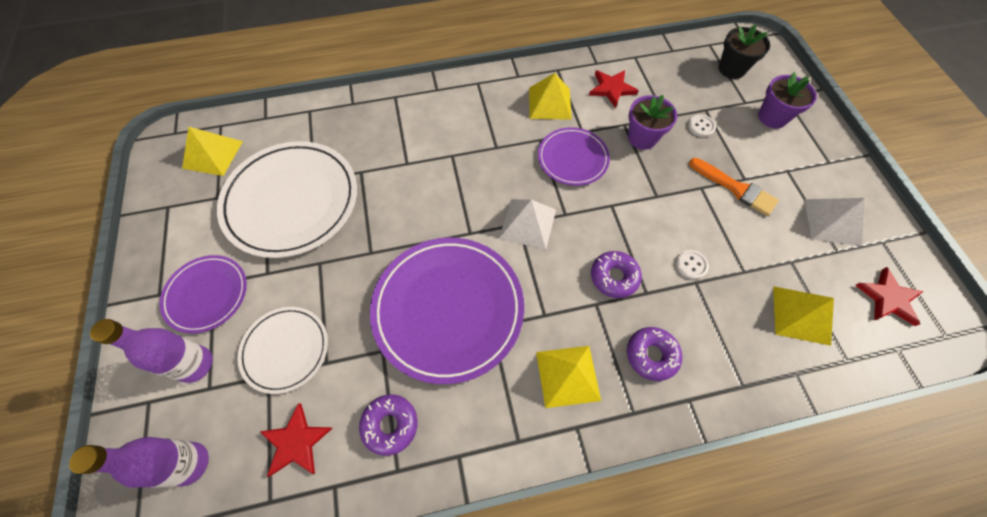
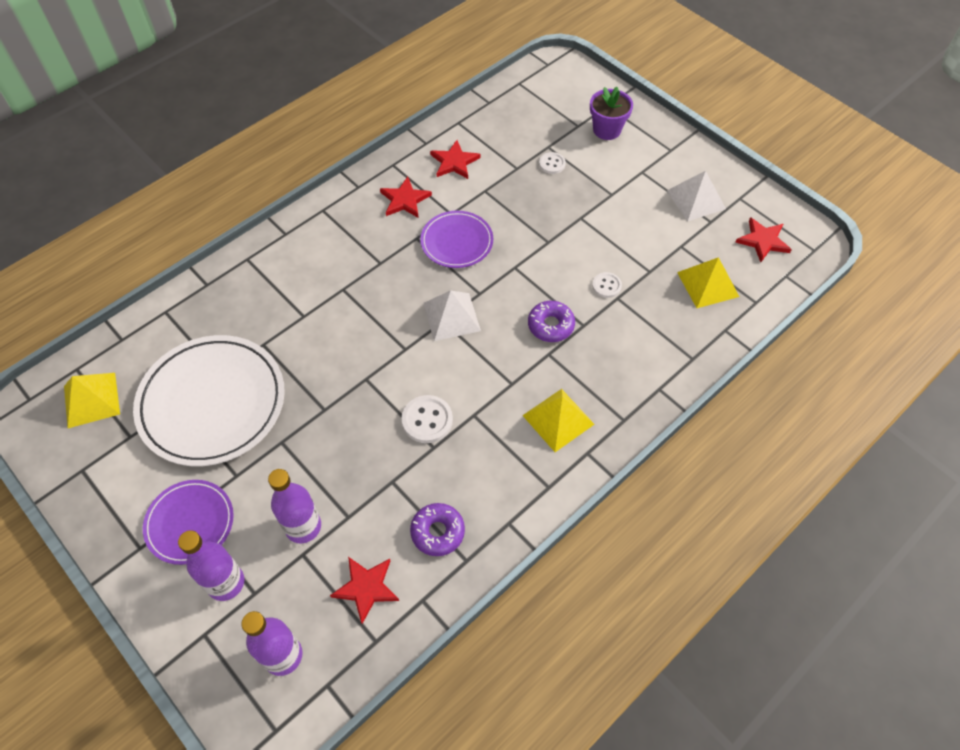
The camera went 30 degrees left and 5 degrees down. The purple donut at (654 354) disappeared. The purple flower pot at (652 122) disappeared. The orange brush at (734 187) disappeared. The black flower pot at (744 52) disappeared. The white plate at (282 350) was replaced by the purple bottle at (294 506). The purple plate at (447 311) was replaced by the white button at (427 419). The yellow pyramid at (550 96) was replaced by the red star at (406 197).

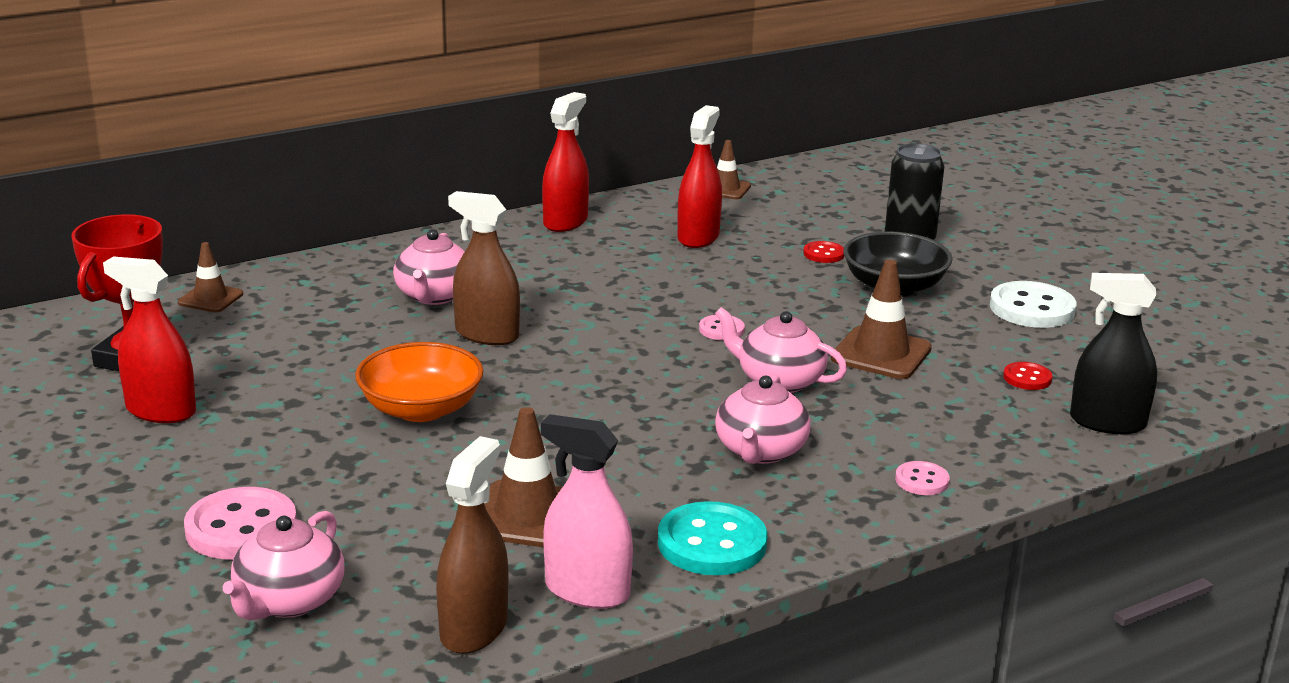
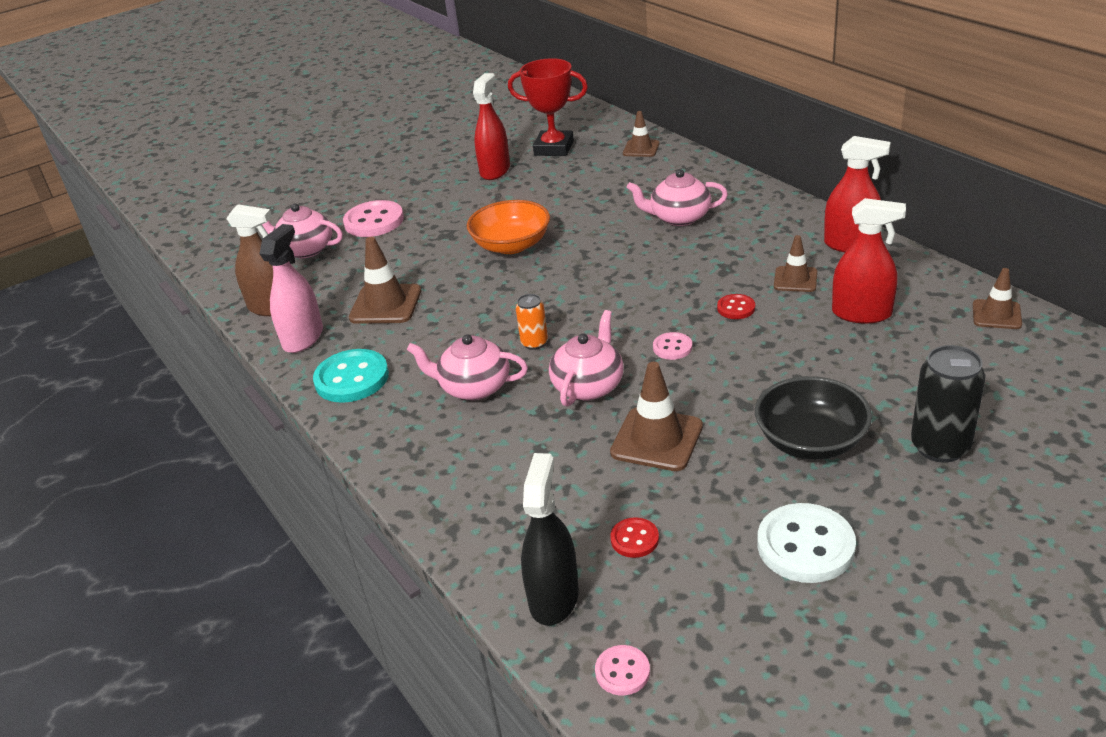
The camera went 90 degrees right and 10 degrees up. The brown spray bottle at (484 268) disappeared. The orange can at (532 322) appeared. The brown traffic cone at (795 263) appeared. The red button moved from (824 252) to (736 306). The pink button moved from (922 478) to (622 670).

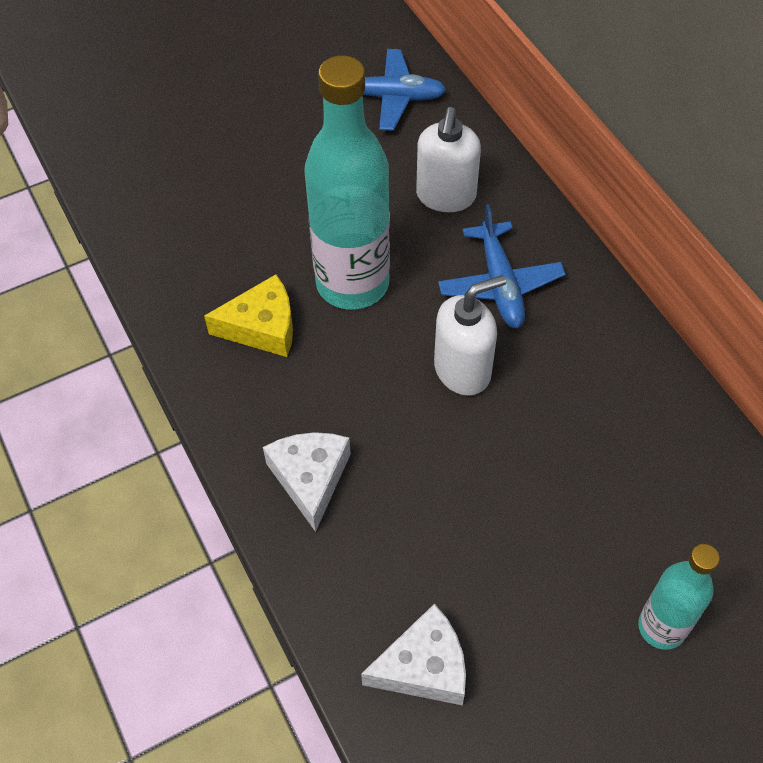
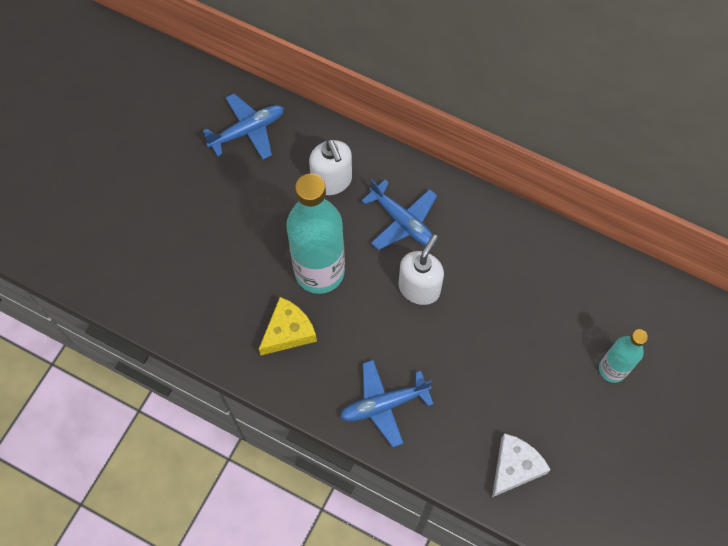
The camera went 35 degrees left and 10 degrees up. The white cheese at (307 482) was replaced by the blue plane at (387 403).

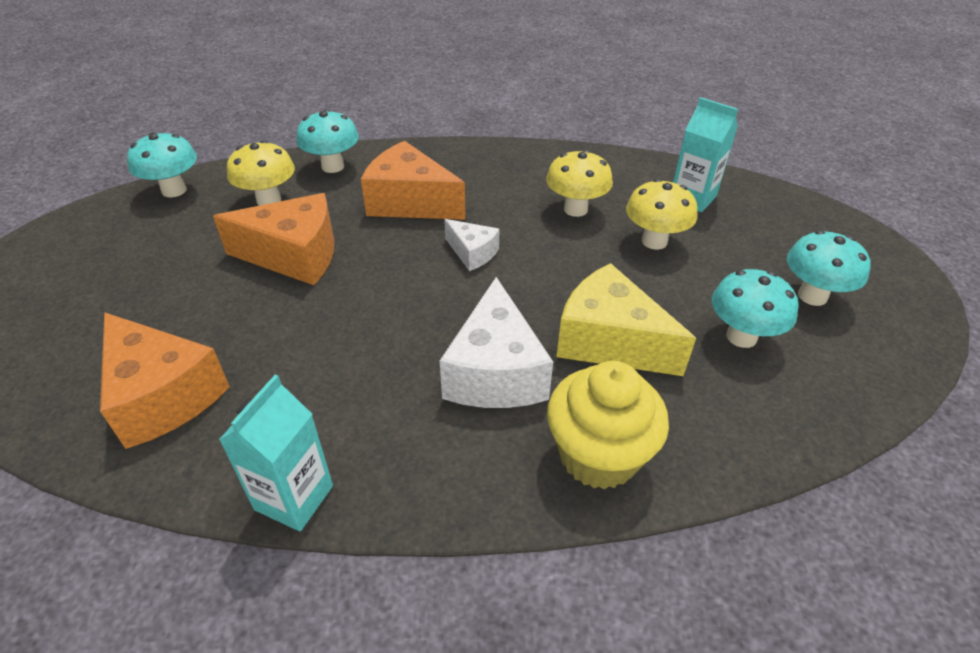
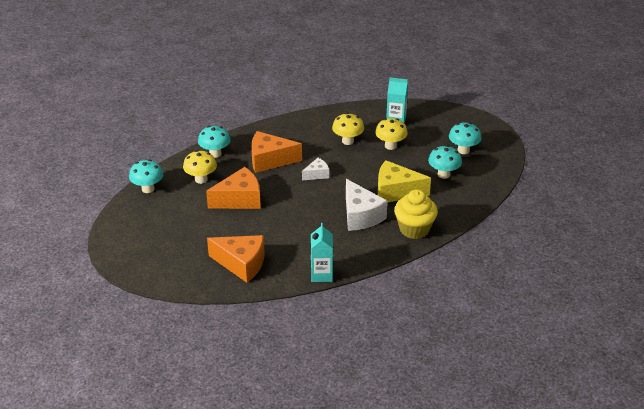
The camera went 25 degrees left and 5 degrees down. The white cheese at (471 245) turned 45 degrees counterclockwise.

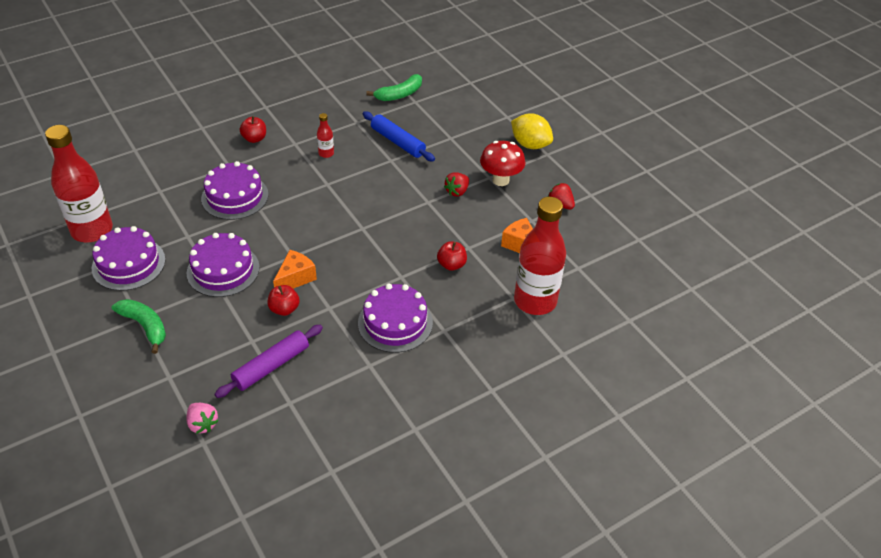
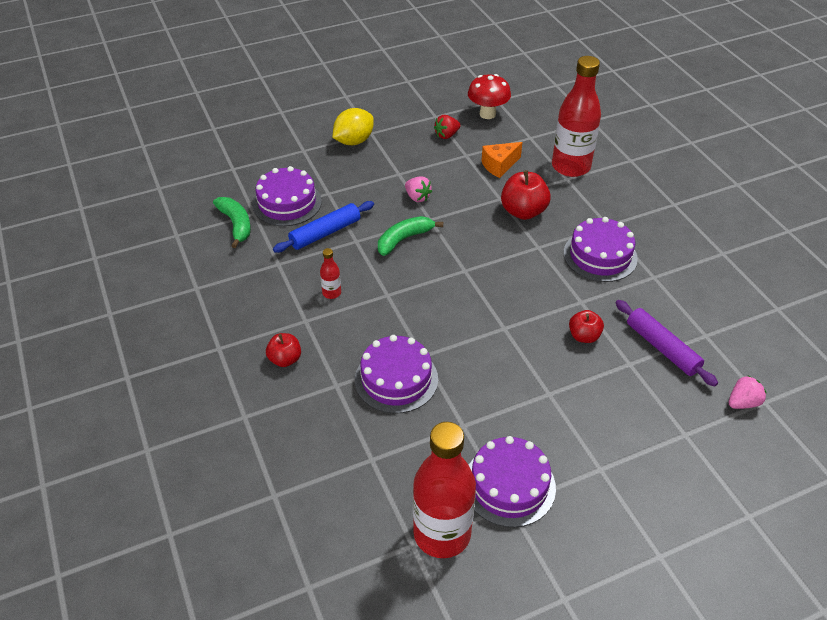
The camera went 80 degrees left and 0 degrees up. The orange cheese at (295 269) disappeared. The green banana moved from (138 326) to (410 236). The purple cake moved from (223 265) to (287 196). The red mushroom moved from (503 163) to (489 96). The red strawberry at (456 184) became the pink strawberry at (418 189). The red apple at (452 256) changed to 1.63 times the size.

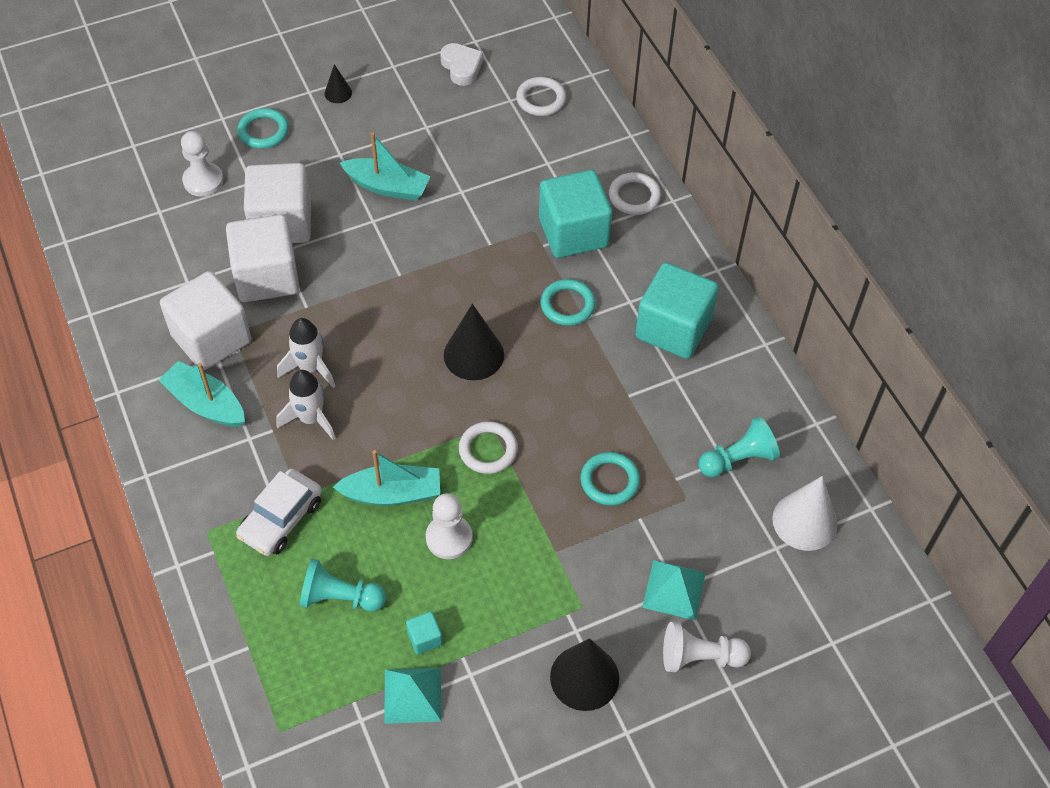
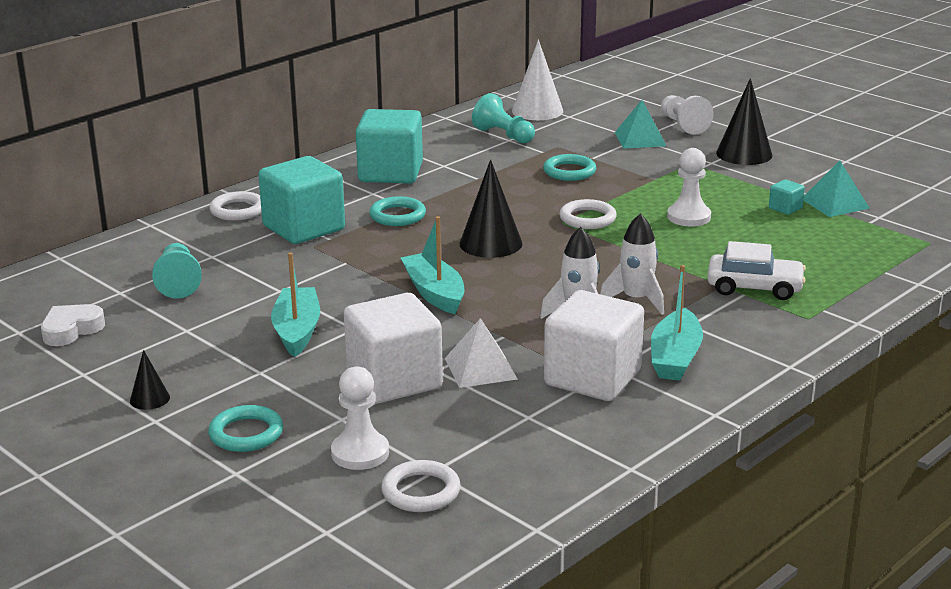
The camera went 110 degrees left and 30 degrees down. The turquoise pawn moved from (343 585) to (177 271). The turquoise boat moved from (386 478) to (432 265). The white ring moved from (541 96) to (421 486). The white cube at (262 258) was replaced by the white pyramid at (481 353).

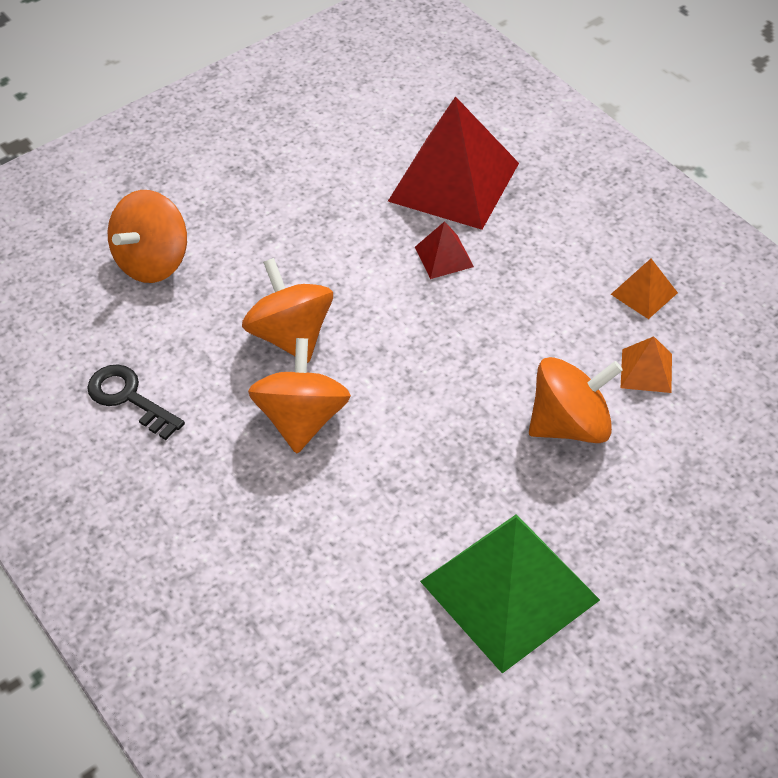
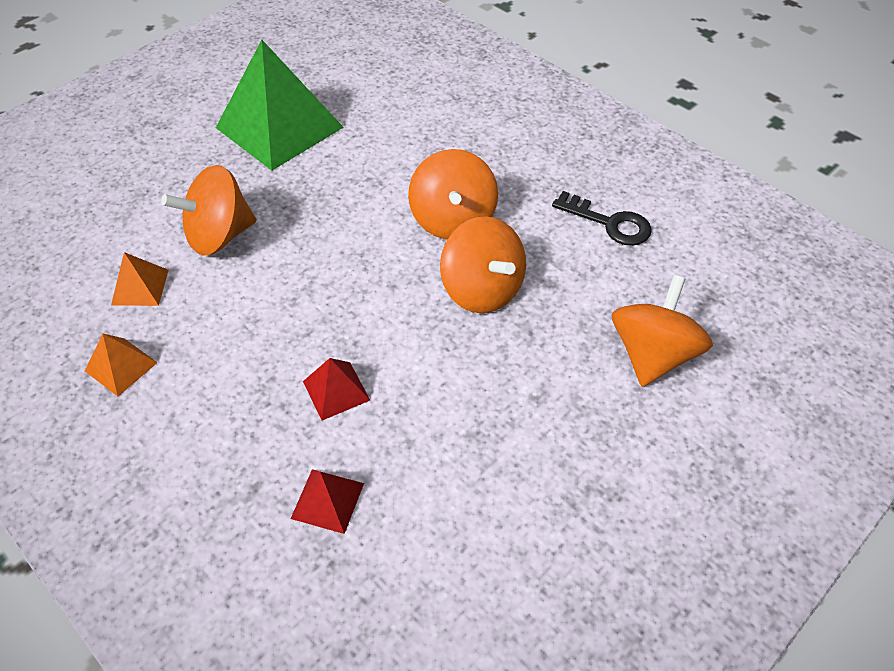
The camera went 170 degrees right and 0 degrees up. The red pyramid at (453 163) changed to 0.44 times the size.

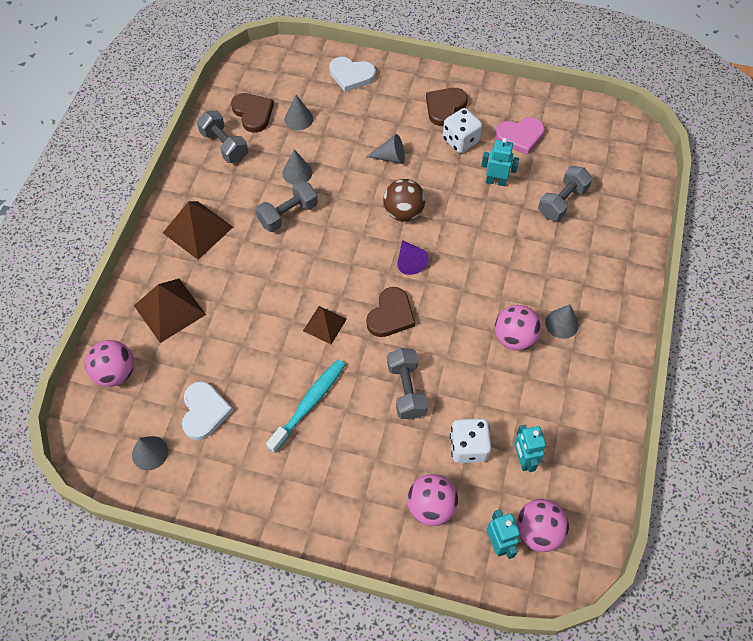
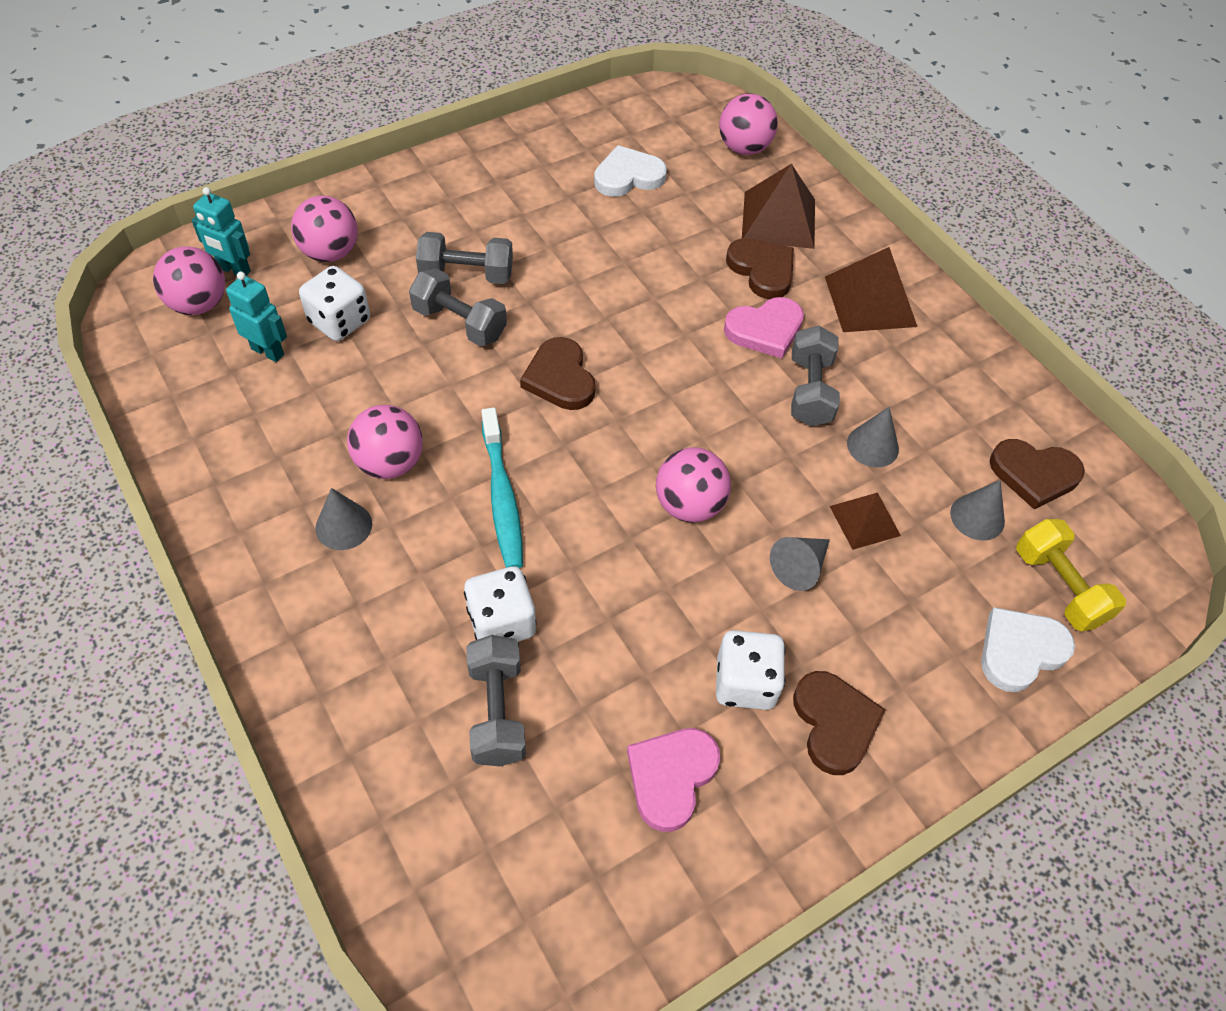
The camera went 130 degrees right and 5 degrees down. The grey cone at (150 453) disappeared. The purple cone at (413 257) disappeared. The turquoise robot at (500 162) disappeared. The white dice at (500 604) appeared. The pink heart at (764 327) appeared. The brown heart at (760 268) appeared. The yellow dumbbell at (1071 575) appeared. The grey dumbbell moved from (222 137) to (464 258). The turquoise toothbrush moved from (305 406) to (502 488). The brown pyramid moved from (325 325) to (865 521). The brown ball at (404 200) became the pink ball at (693 484). The white heart at (207 410) turned 120 degrees clockwise.

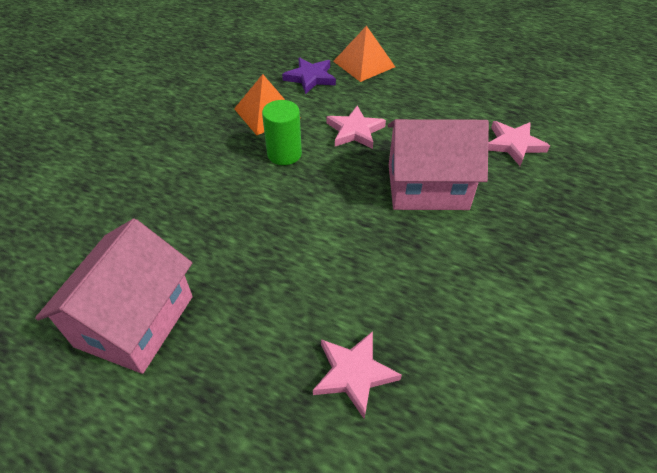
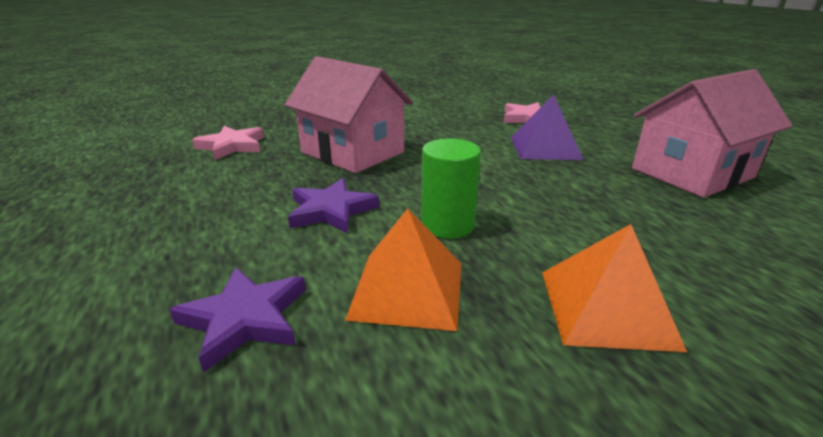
The camera went 140 degrees left and 20 degrees down. The purple pyramid at (547 127) appeared. The orange pyramid moved from (364 54) to (614 288). The pink star at (356 127) became the purple star at (333 206).

